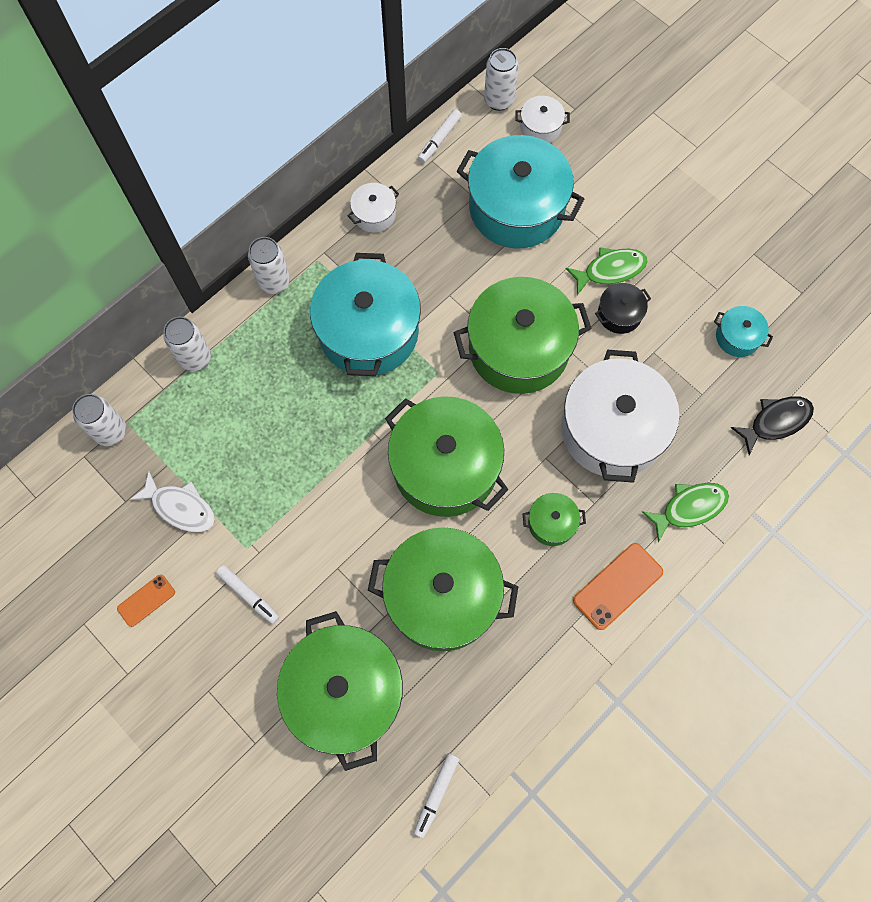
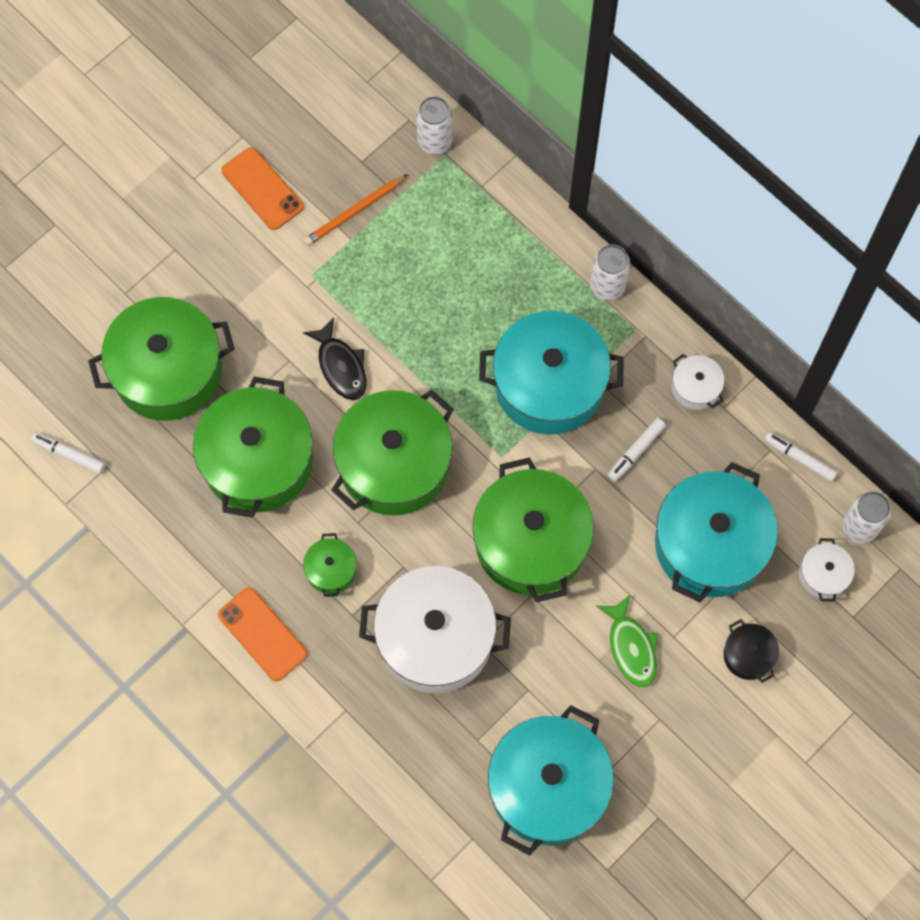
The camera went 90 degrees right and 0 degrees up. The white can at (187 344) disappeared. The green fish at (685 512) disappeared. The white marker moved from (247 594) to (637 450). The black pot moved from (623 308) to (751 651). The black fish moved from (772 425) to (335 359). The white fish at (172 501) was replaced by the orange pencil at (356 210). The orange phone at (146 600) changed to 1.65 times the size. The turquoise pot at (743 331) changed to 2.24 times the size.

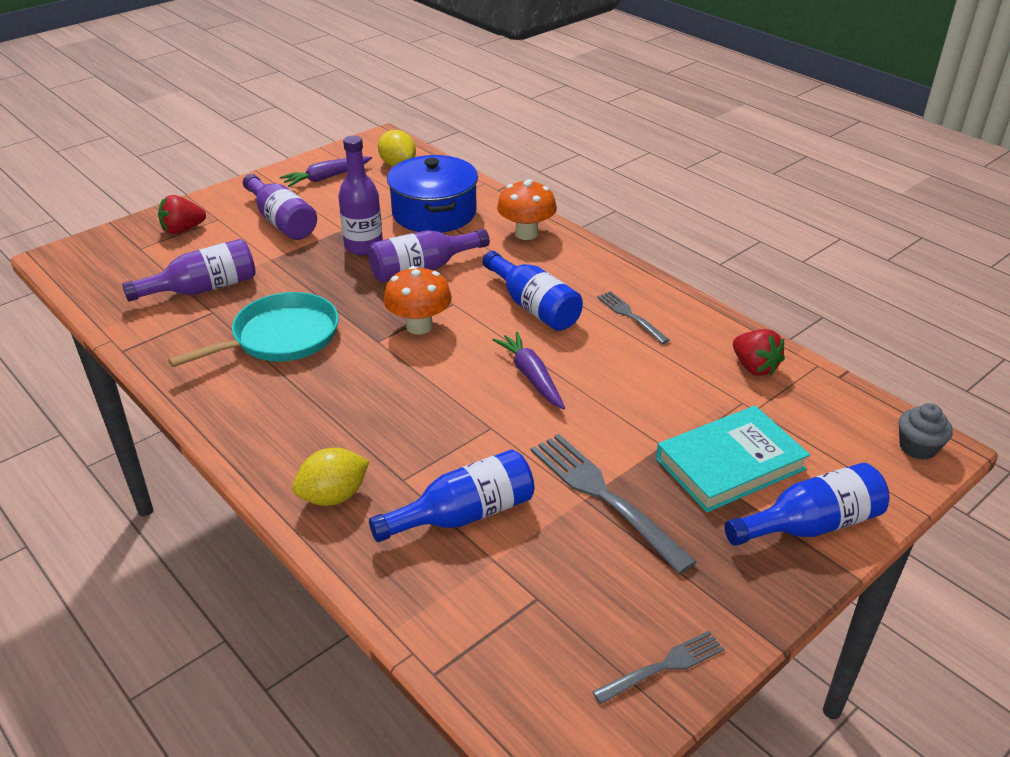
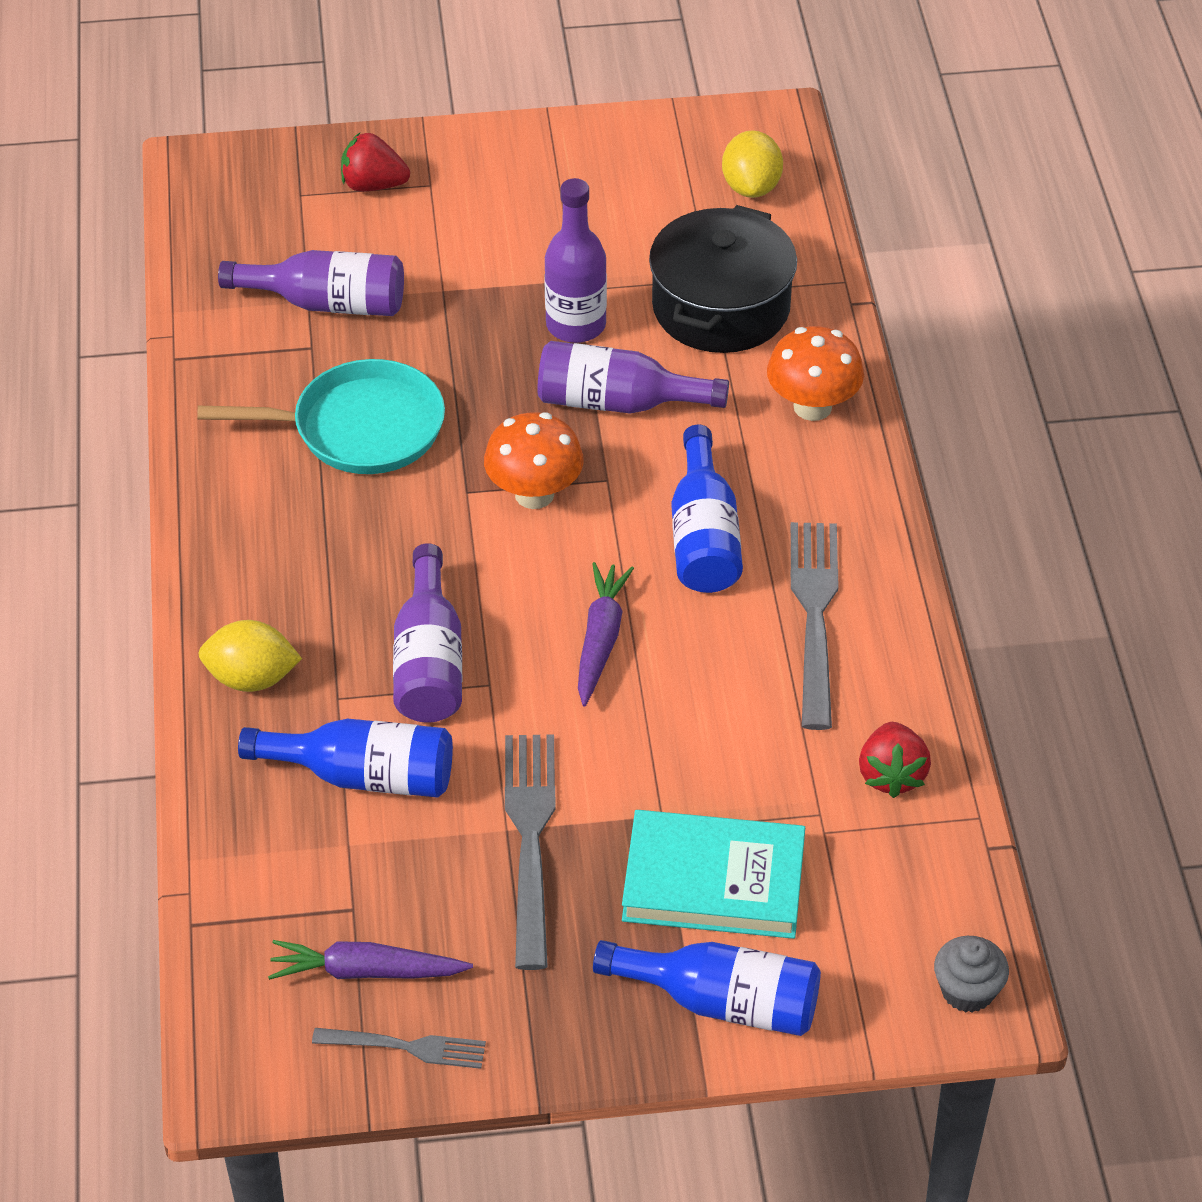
The camera went 35 degrees right and 10 degrees up. The purple bottle moved from (280 207) to (427 633). The purple carrot moved from (326 172) to (370 960). The blue pot at (432 194) became the black pot at (723 279). The grey fork at (633 317) changed to 1.75 times the size.

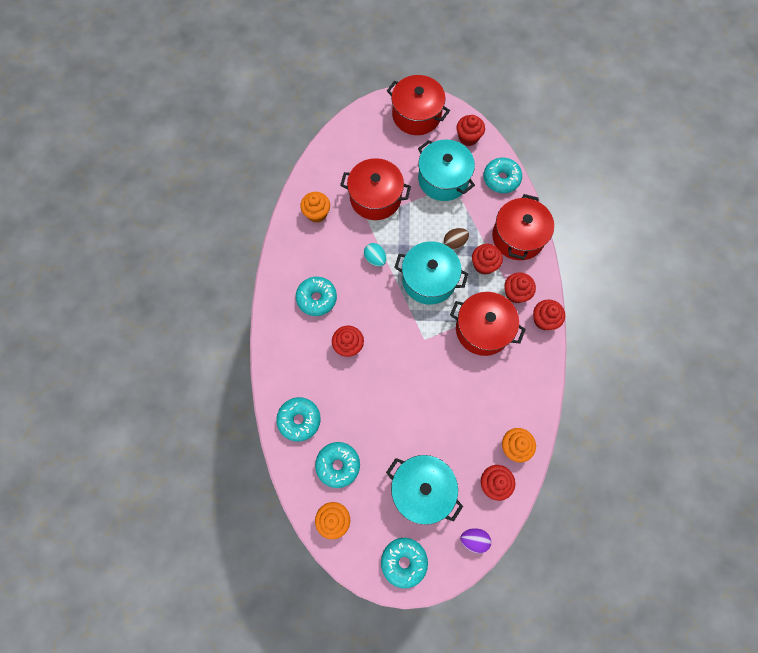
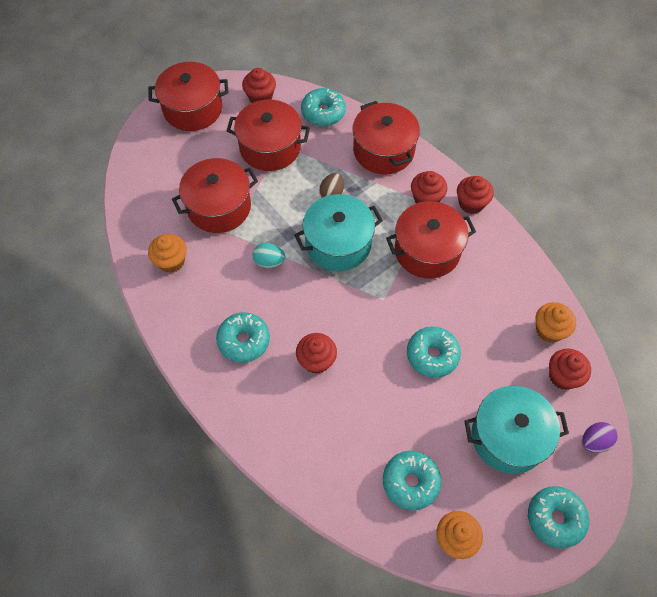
The camera went 40 degrees left and 10 degrees down. The red cupcake at (487 259) disappeared. The turquoise donut moved from (298 419) to (434 352). The turquoise pot at (446 170) became the red pot at (268 135).

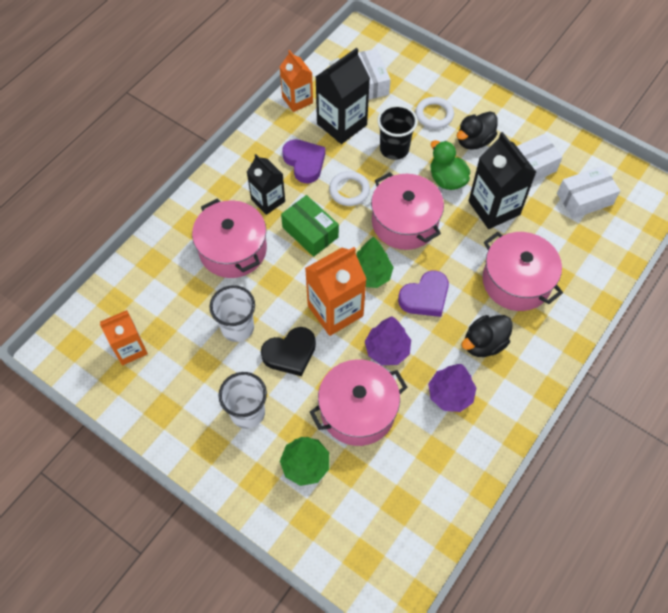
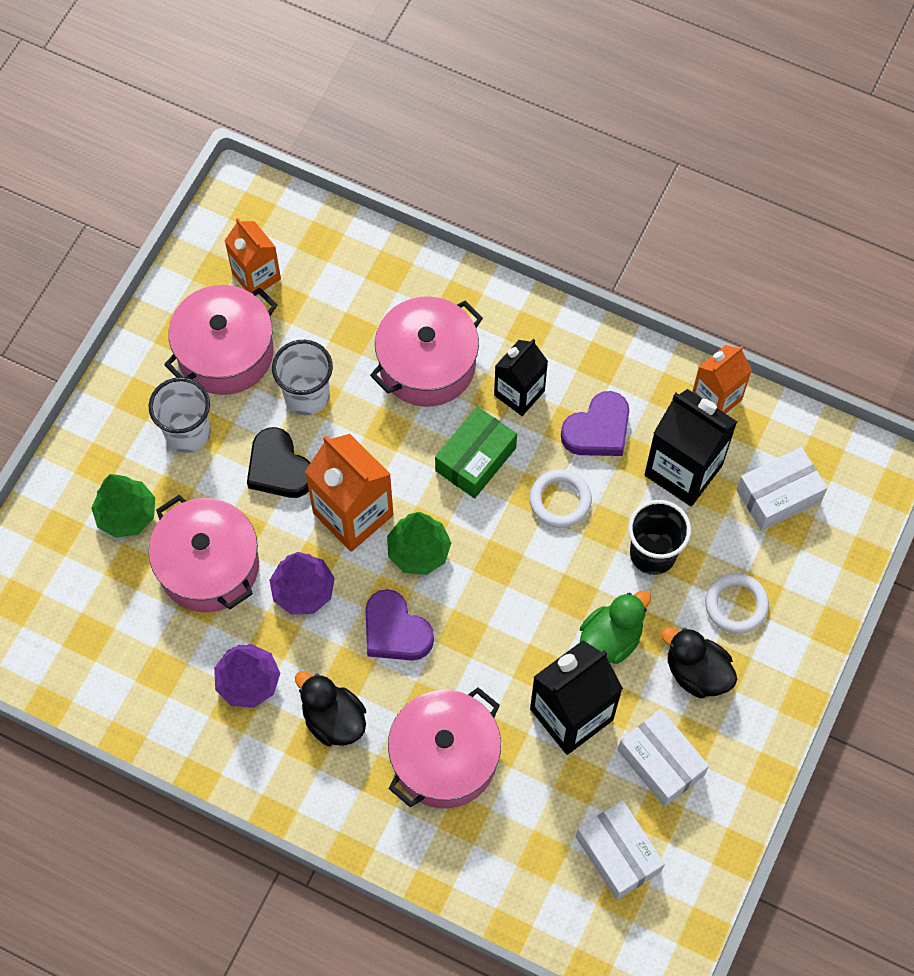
The camera went 80 degrees right and 5 degrees up. The pink pot moved from (407 211) to (220 340).

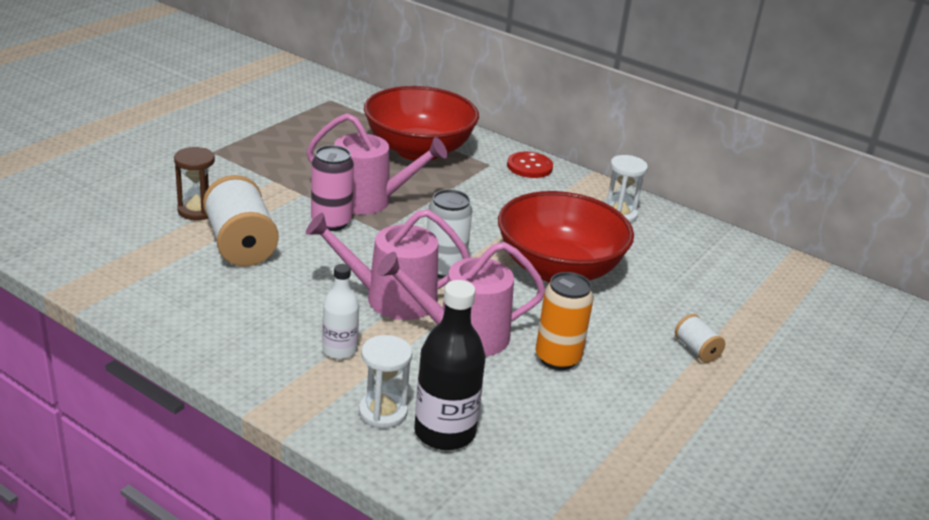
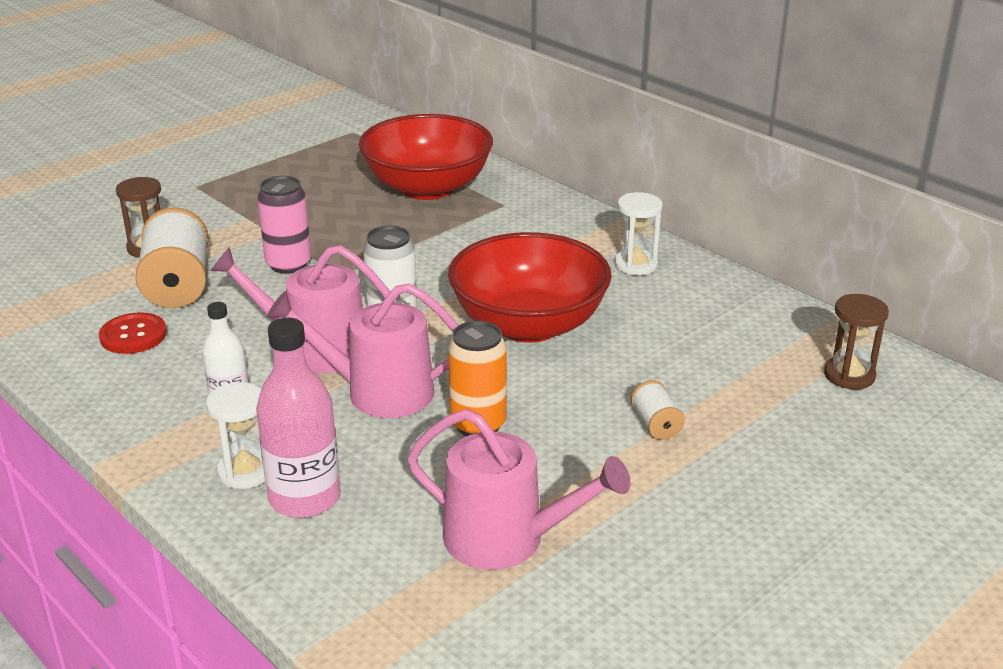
The camera went 15 degrees right and 0 degrees up. The brown hourglass at (856 341) appeared. The pink watering can moved from (377 164) to (518 489). The red button moved from (530 165) to (133 333). The black bottle at (449 365) became the pink bottle at (298 418).

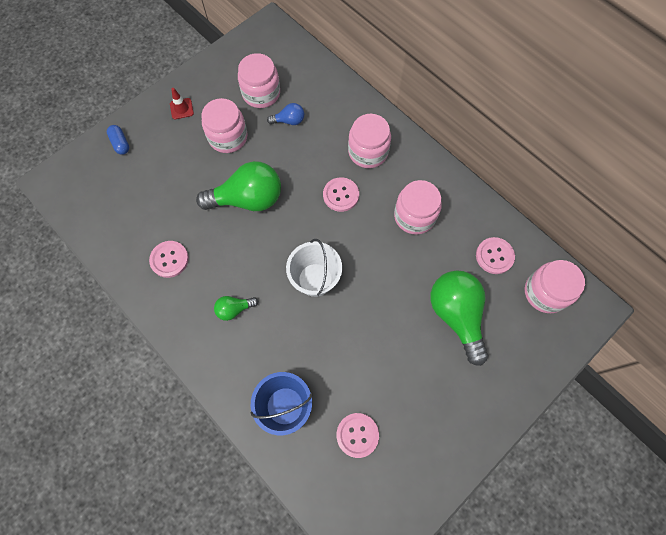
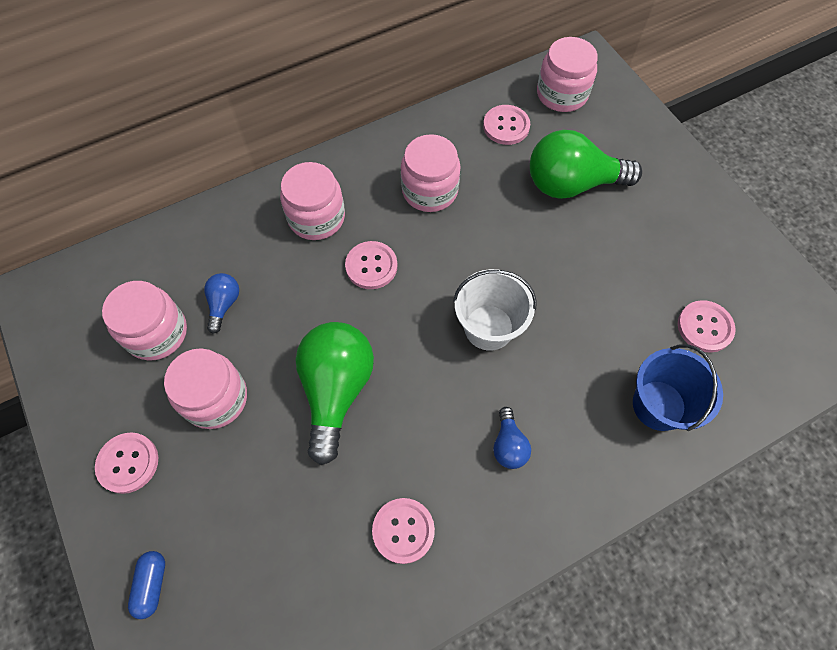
The camera went 75 degrees left and 5 degrees down. The red traffic cone at (182 103) was replaced by the pink button at (126 463). The green light bulb at (236 308) became the blue light bulb at (512 438). The blue capsule at (118 140) turned 75 degrees counterclockwise.

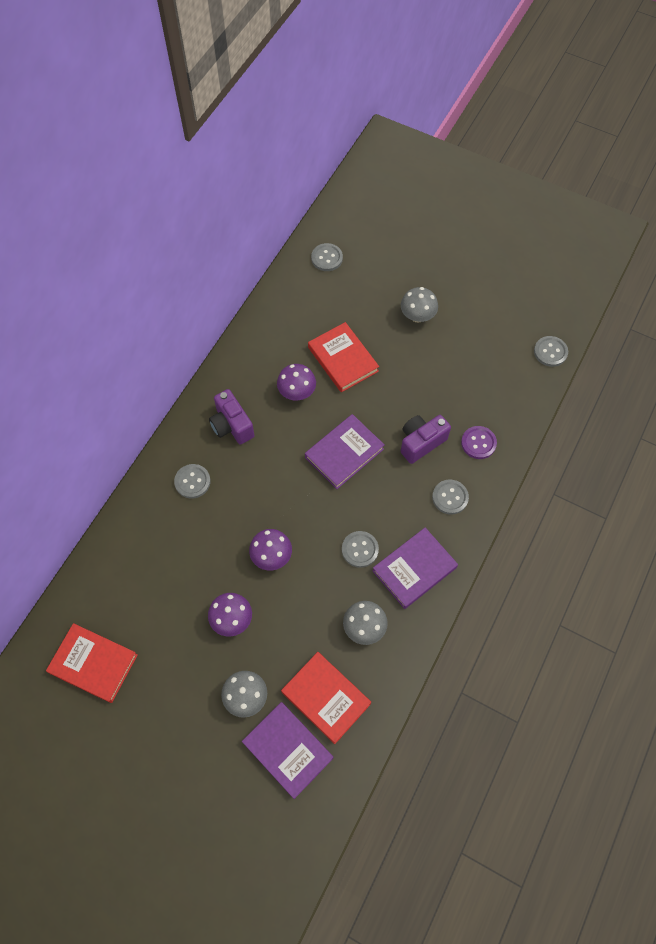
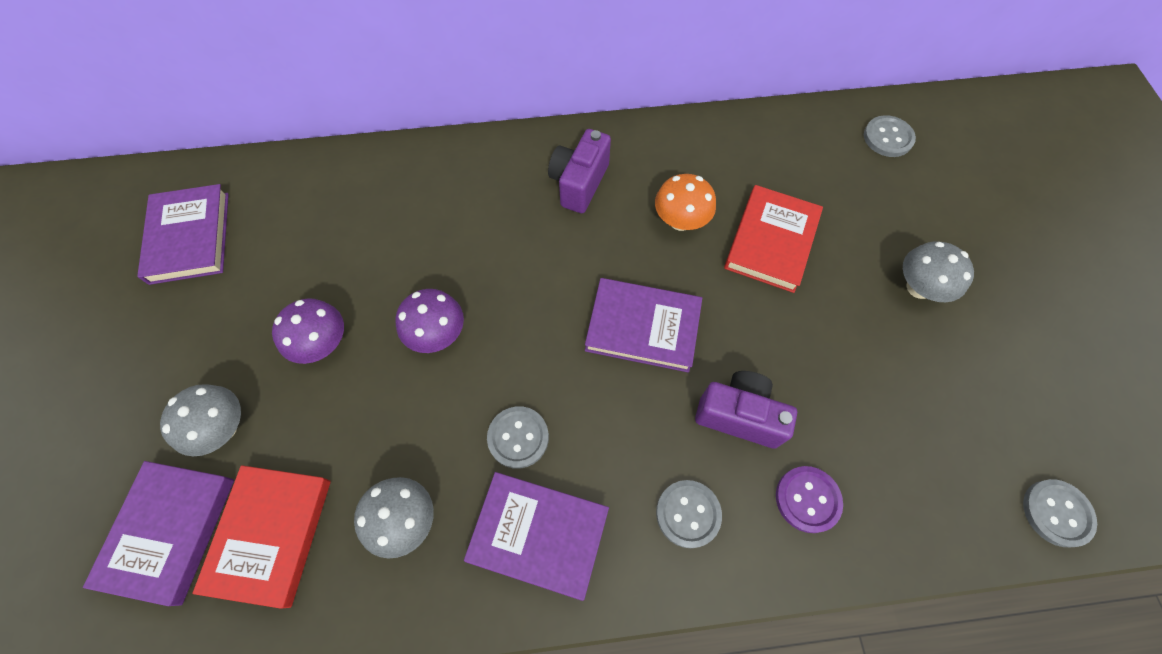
The camera went 55 degrees right and 0 degrees up. The grey button at (192 481) disappeared. The red book at (92 663) became the purple book at (183 234). The purple mushroom at (296 382) became the orange mushroom at (685 202).

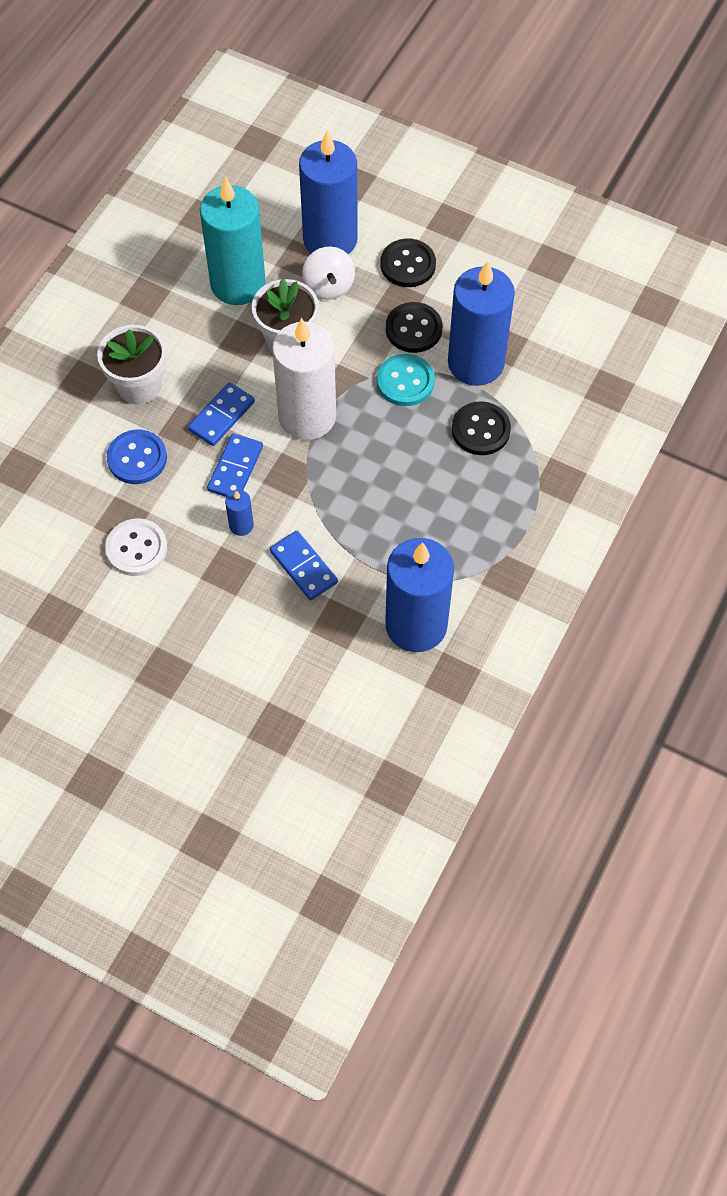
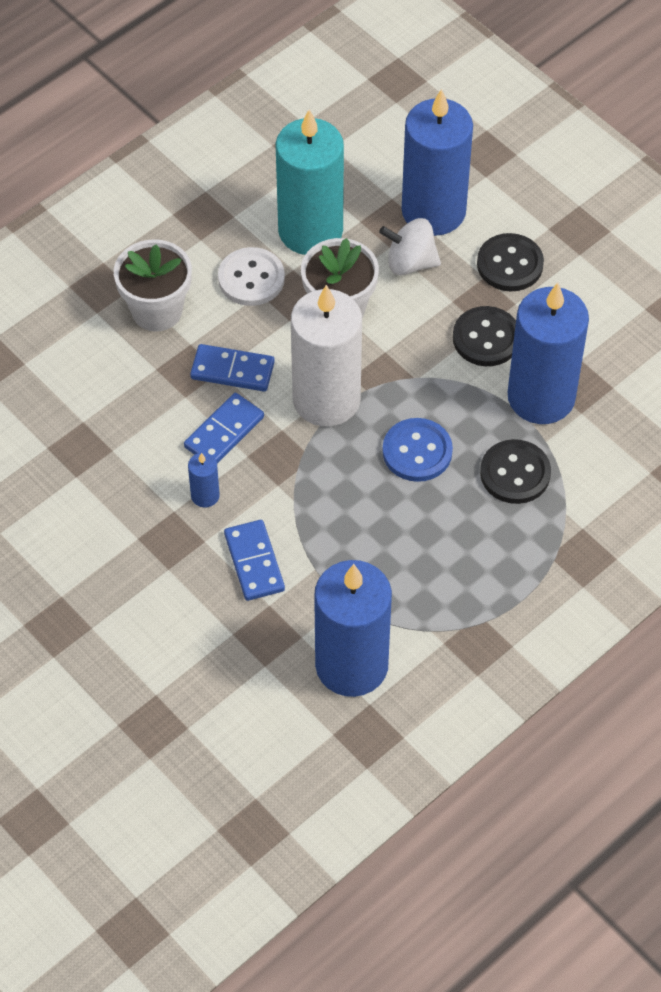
The camera went 20 degrees right and 5 degrees down. The turquoise button at (406 380) disappeared. The white button moved from (136 547) to (251 276). The blue button moved from (137 457) to (418 450). The blue domino at (221 414) turned 45 degrees clockwise. The white spinning top at (328 273) turned 90 degrees clockwise.

